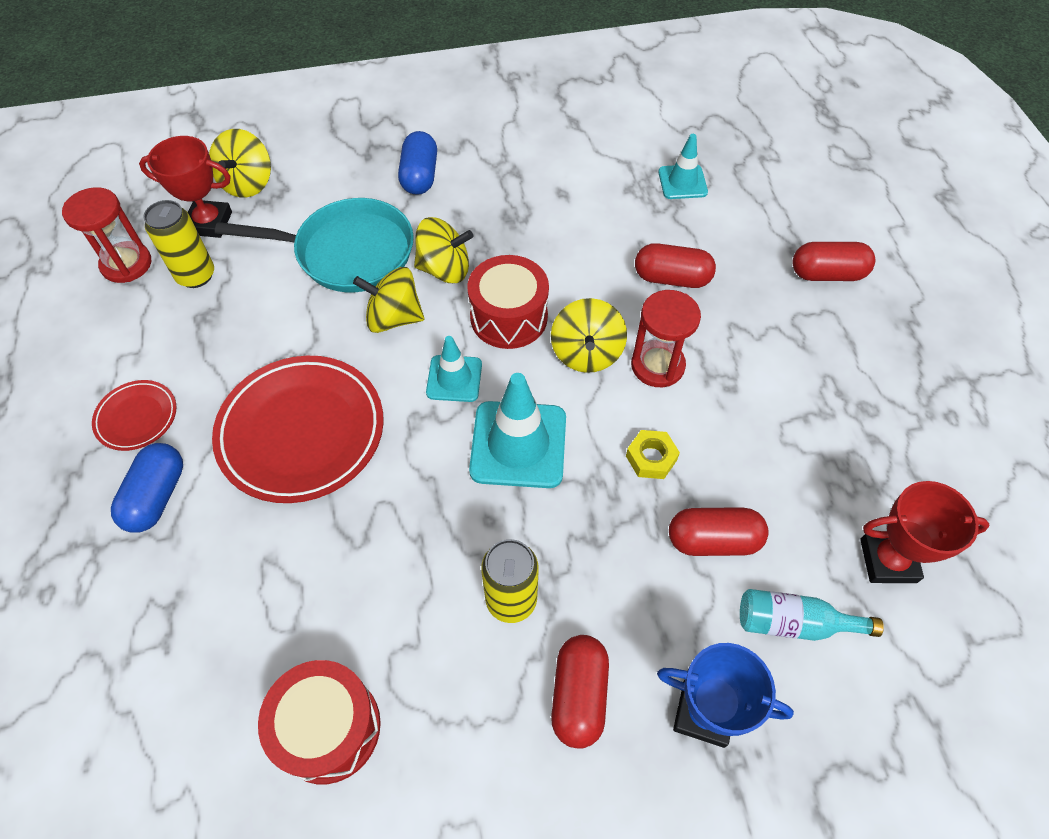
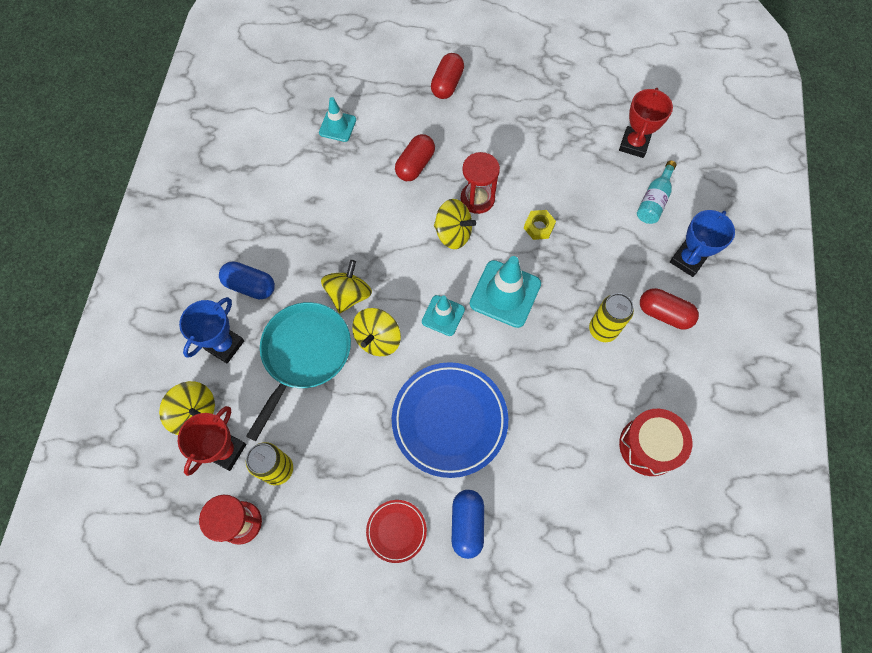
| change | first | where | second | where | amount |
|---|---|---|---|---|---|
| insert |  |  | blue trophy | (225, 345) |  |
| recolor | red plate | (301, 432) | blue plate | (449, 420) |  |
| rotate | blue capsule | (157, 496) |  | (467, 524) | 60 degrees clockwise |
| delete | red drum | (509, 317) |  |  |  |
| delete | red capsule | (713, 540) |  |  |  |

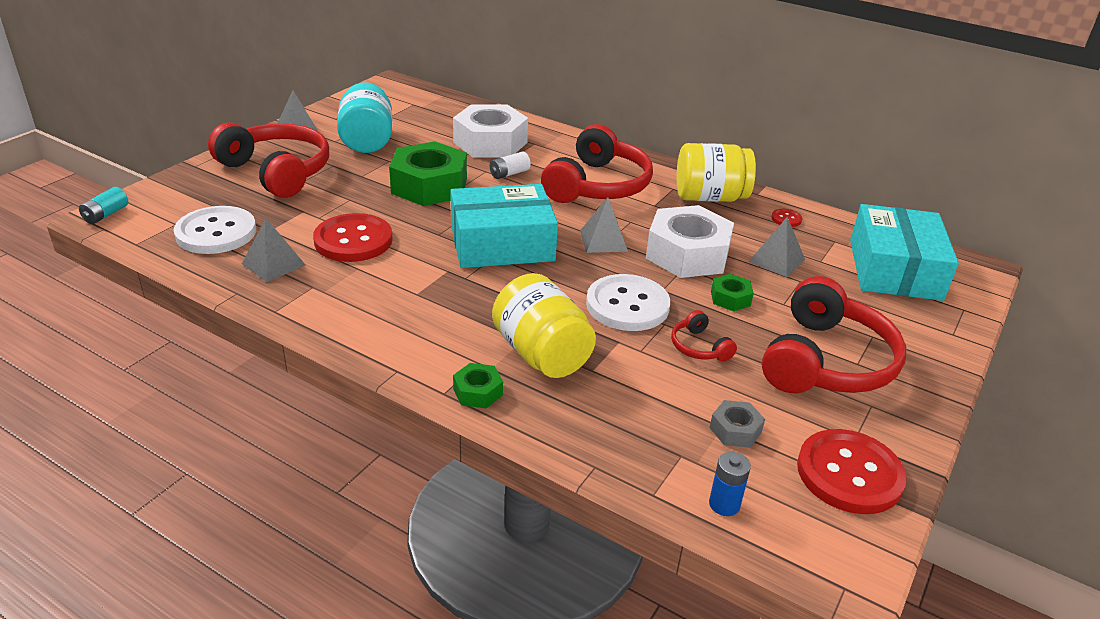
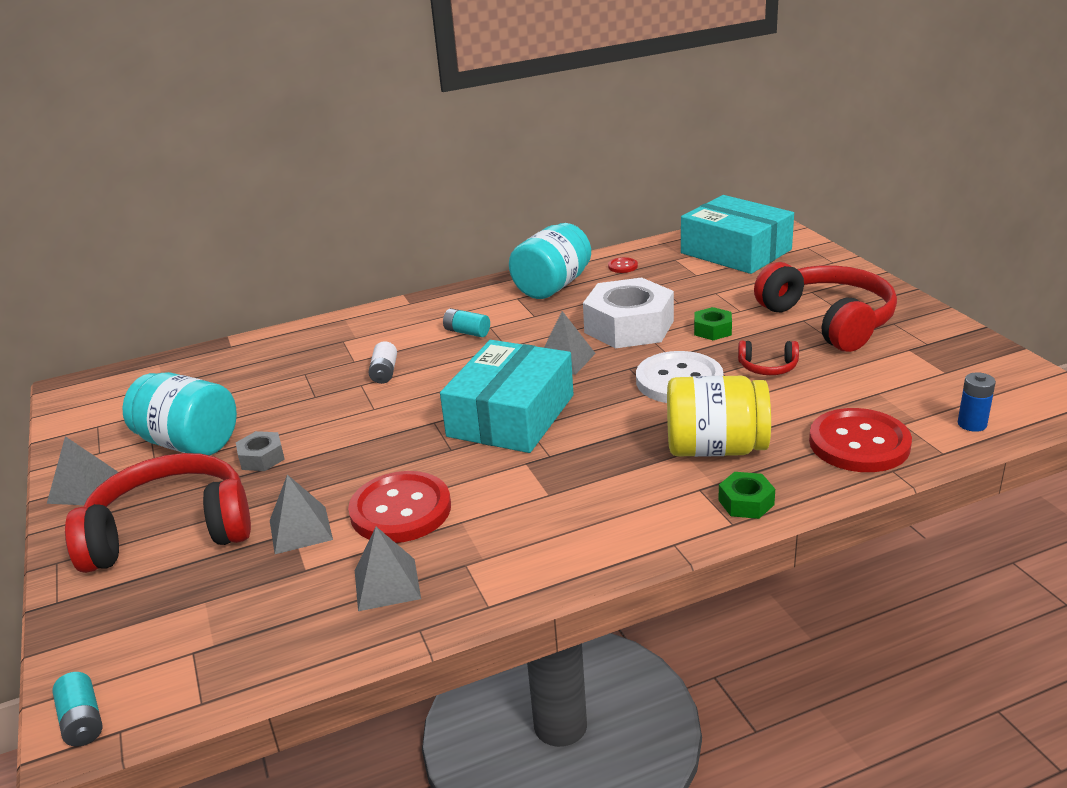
| change | first | where | second | where | amount |
|---|---|---|---|---|---|
| move | grey nut | (735, 430) |  | (262, 458) |  |
| move | grey pyramid | (777, 260) |  | (300, 529) |  |
| replace | red headphones | (597, 185) | turquoise battery | (467, 332) |  |
| recolor | yellow jar | (710, 197) | turquoise jar | (552, 286) |  |
| move | red button | (849, 474) |  | (859, 443) |  |
| delete | white button | (216, 233) |  |  |  |
| delete | green nut | (429, 186) |  |  |  |
| delete | white nut | (490, 142) |  |  |  |

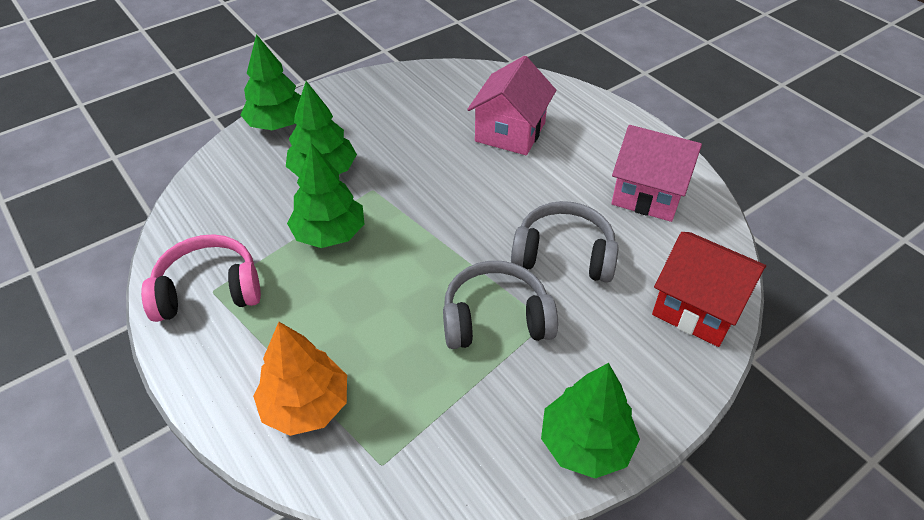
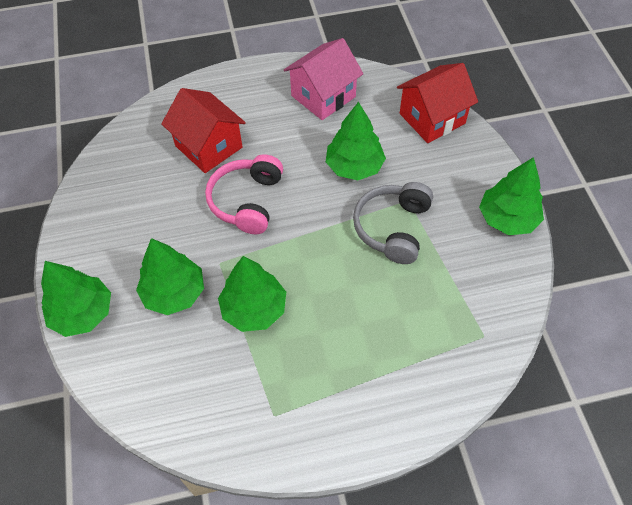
| change | first | where | second | where | amount |
|---|---|---|---|---|---|
| recolor | pink house | (510, 132) | red house | (208, 146) |  |
| move | pink headphones | (208, 290) |  | (247, 201) |  |
| replace | grey headphones | (564, 254) | green tree | (354, 166) |  |
| delete | orange tree | (306, 405) |  |  |  |

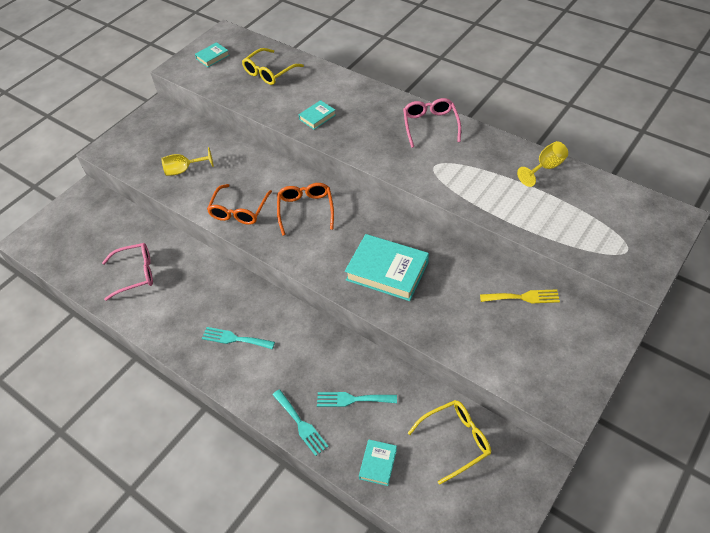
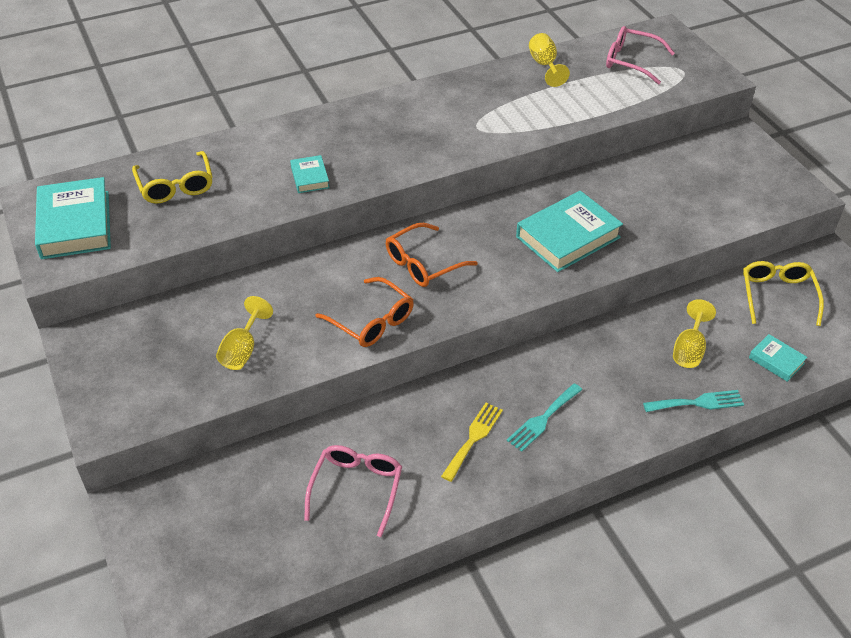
| change | first | where | second | where | amount |
|---|---|---|---|---|---|
| resize | turquoise book | (212, 57) |  | (75, 224) | x2.01 |
| rotate | orange glasses | (306, 210) |  | (423, 264) | 60 degrees counterclockwise |
| move | yellow fork | (523, 297) |  | (473, 438) |  |
| move | pink glasses | (430, 125) |  | (631, 61) |  |
| replace | turquoise fork | (352, 399) | yellow goblet | (689, 349) |  |

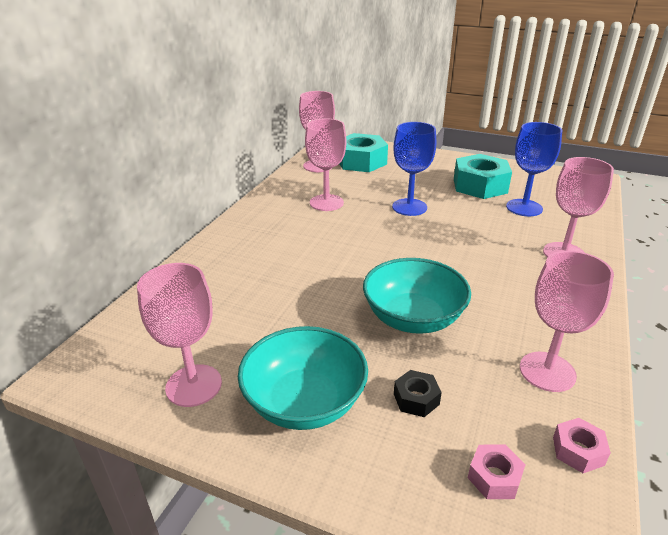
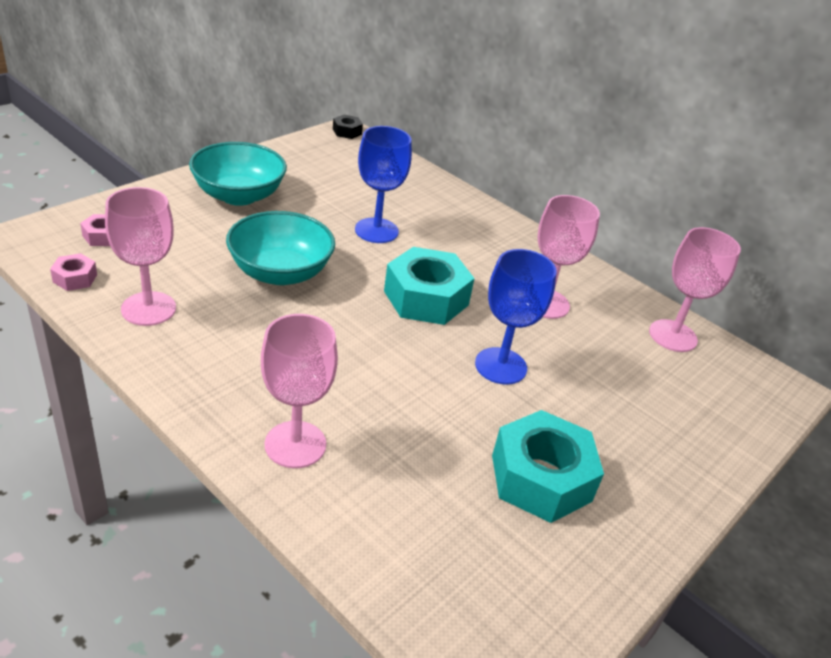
| change | first | where | second | where | amount |
|---|---|---|---|---|---|
| move | black nut | (416, 399) |  | (347, 132) |  |
| move | blue goblet | (524, 208) |  | (376, 230) |  |
| move | turquoise nut | (361, 161) |  | (426, 298) |  |
| delete | pink goblet | (194, 385) |  |  |  |

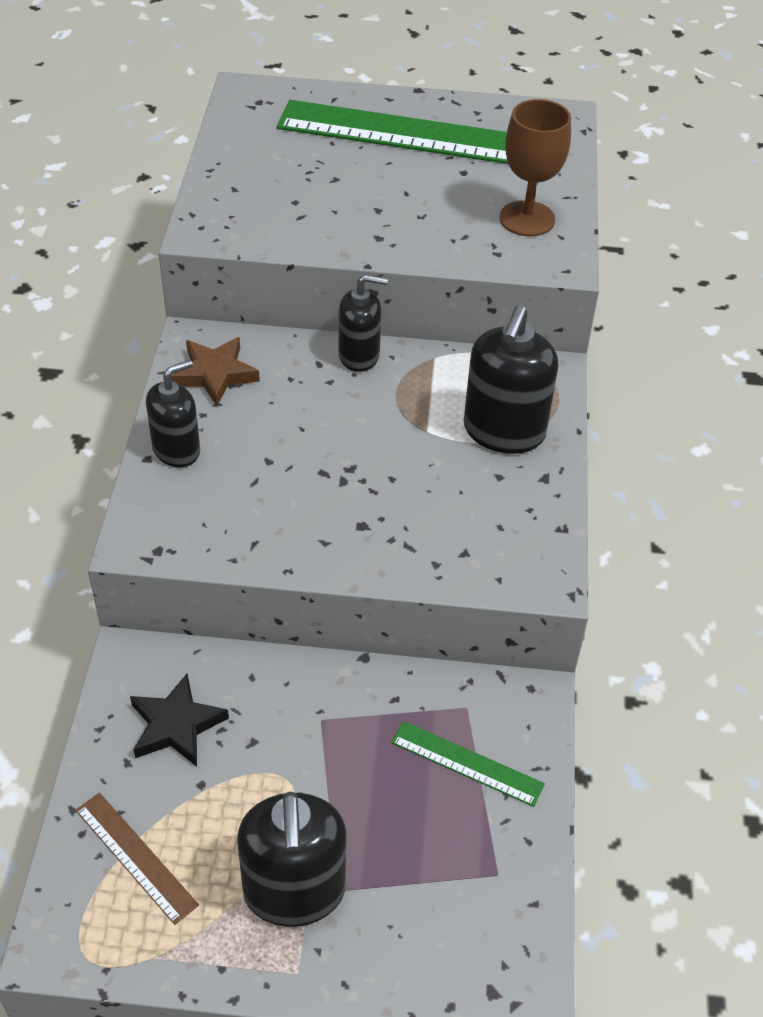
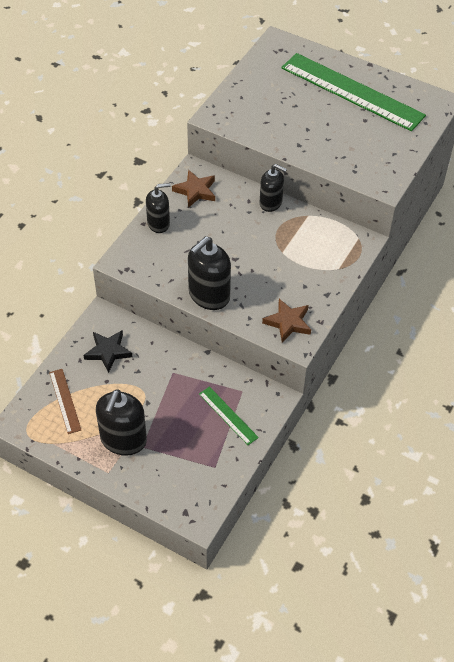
| change | first | where | second | where | amount |
|---|---|---|---|---|---|
| move | black soap dispenser | (504, 431) |  | (209, 295) |  |
| insert |  |  | brown star | (288, 322) |  |
| delete | brown goblet | (527, 219) |  |  |  |

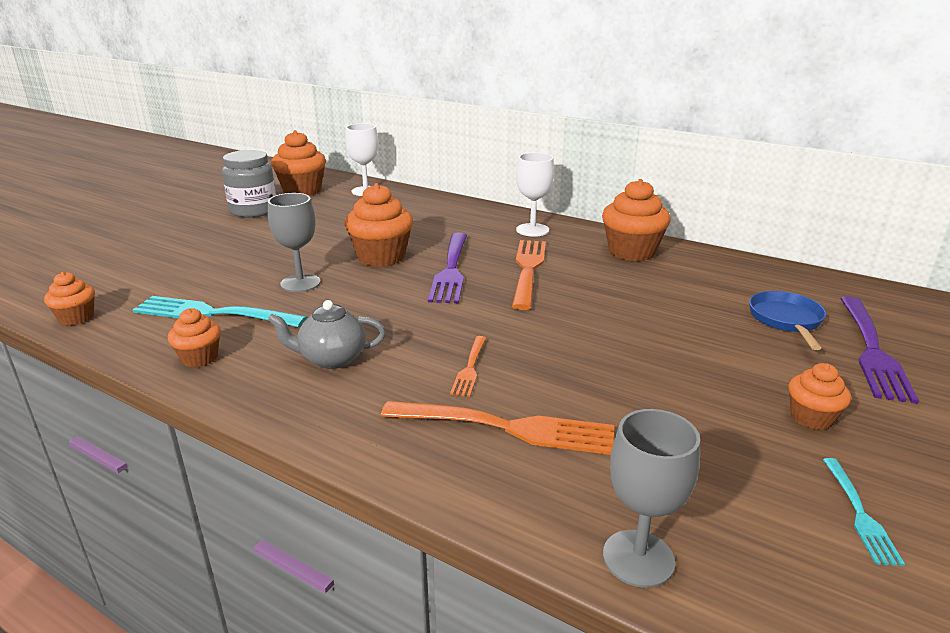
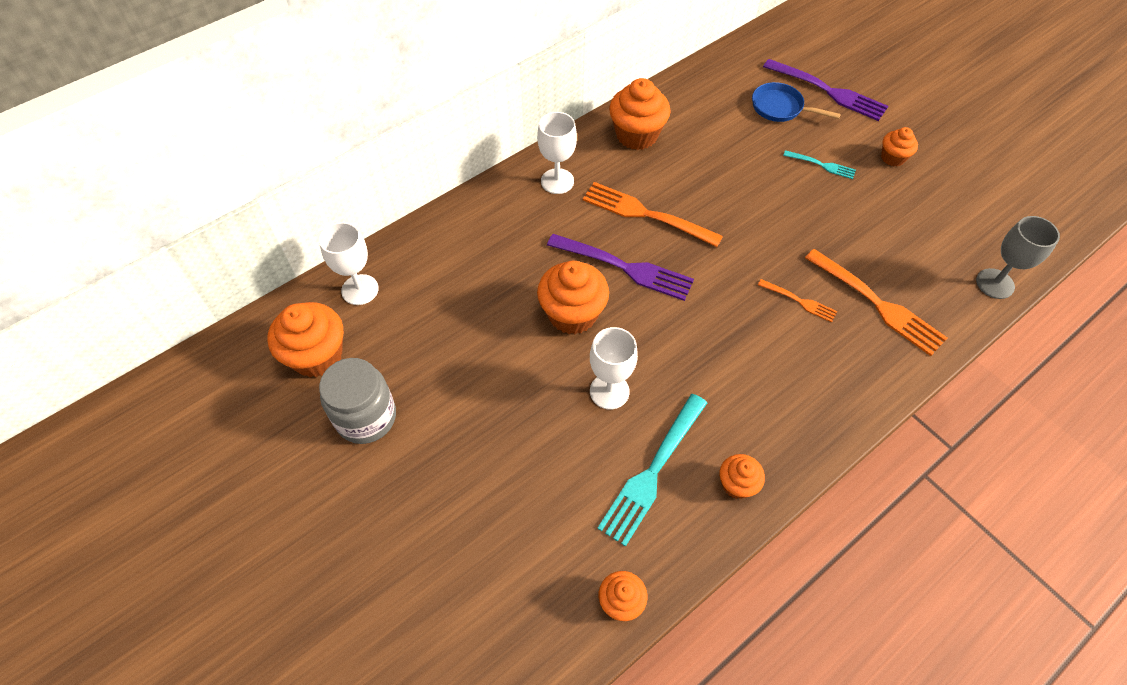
| change | first | where | second | where | amount |
|---|---|---|---|---|---|
| recolor | grey goblet | (300, 283) | white goblet | (609, 391) |  |
| move | turquoise fork | (859, 513) |  | (821, 165) |  |
| rotate | orange fork | (505, 427) |  | (876, 303) | 105 degrees clockwise |
| delete | grey teapot | (331, 359) |  |  |  |

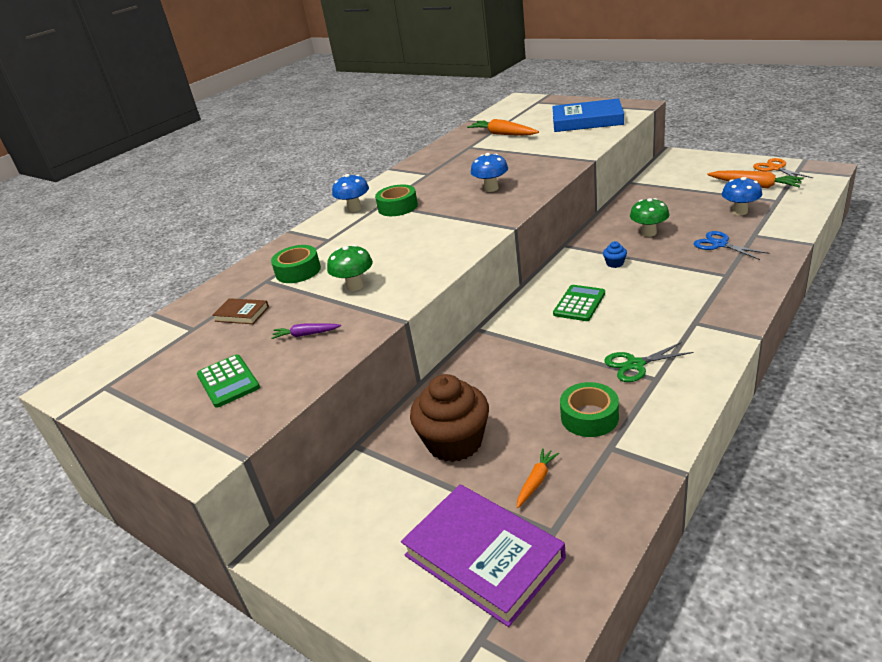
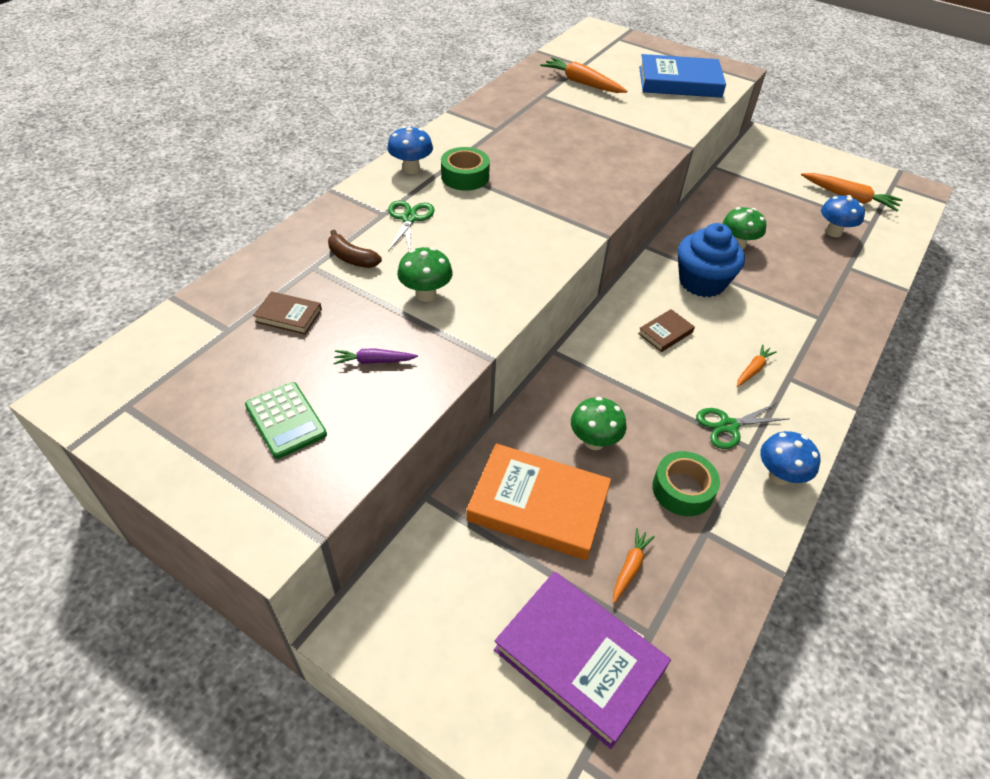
| change | first | where | second | where | amount |
|---|---|---|---|---|---|
| replace | green tape | (298, 271) | brown banana | (352, 258) |  |
| insert |  |  | green scissors | (409, 219) |  |
| replace | brown cupcake | (454, 442) | orange book | (538, 505) |  |
| insert |  |  | green mushroom | (594, 441) |  |
| replace | green calculator | (579, 304) | brown book | (665, 333) |  |
| resize | blue cupcake | (615, 263) |  | (702, 282) | x2.49 |
| insert |  |  | orange carrot | (753, 370) |  |
| move | blue mushroom | (491, 188) |  | (779, 476) |  |
| delete | blue scissors | (719, 244) |  |  |  |
| delete | orange scissors | (775, 168) |  |  |  |

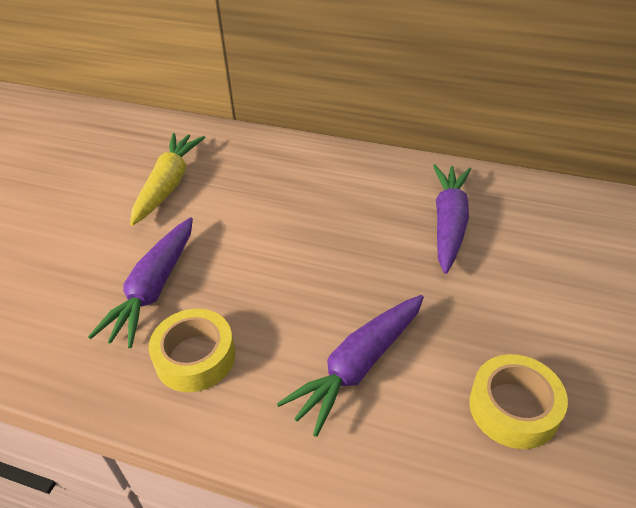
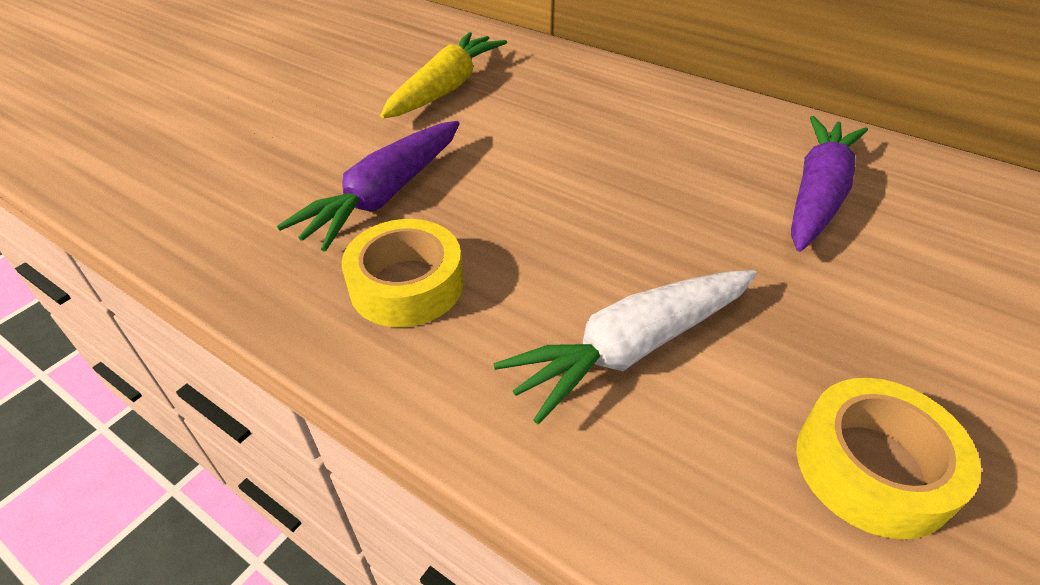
| change | first | where | second | where | amount |
|---|---|---|---|---|---|
| recolor | purple carrot | (358, 366) | white carrot | (632, 348) |  |

